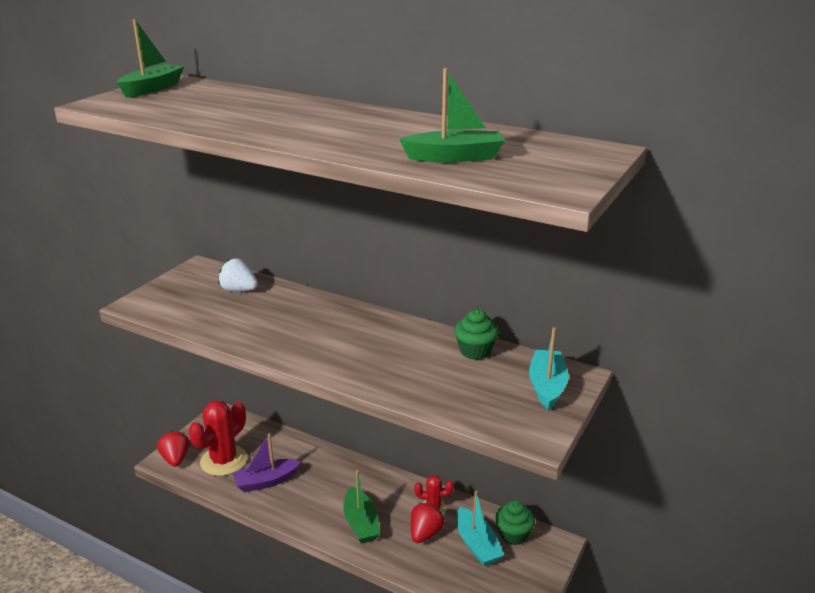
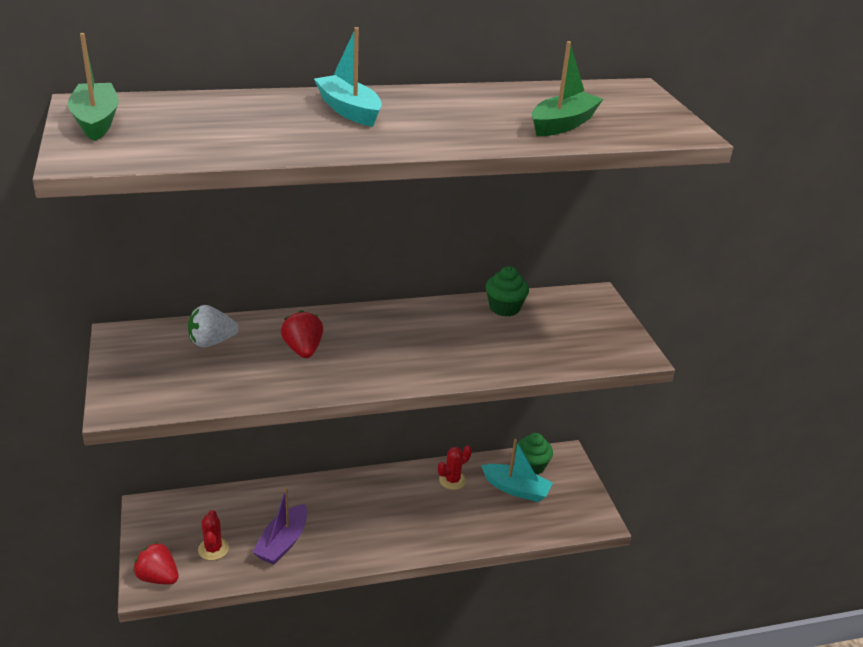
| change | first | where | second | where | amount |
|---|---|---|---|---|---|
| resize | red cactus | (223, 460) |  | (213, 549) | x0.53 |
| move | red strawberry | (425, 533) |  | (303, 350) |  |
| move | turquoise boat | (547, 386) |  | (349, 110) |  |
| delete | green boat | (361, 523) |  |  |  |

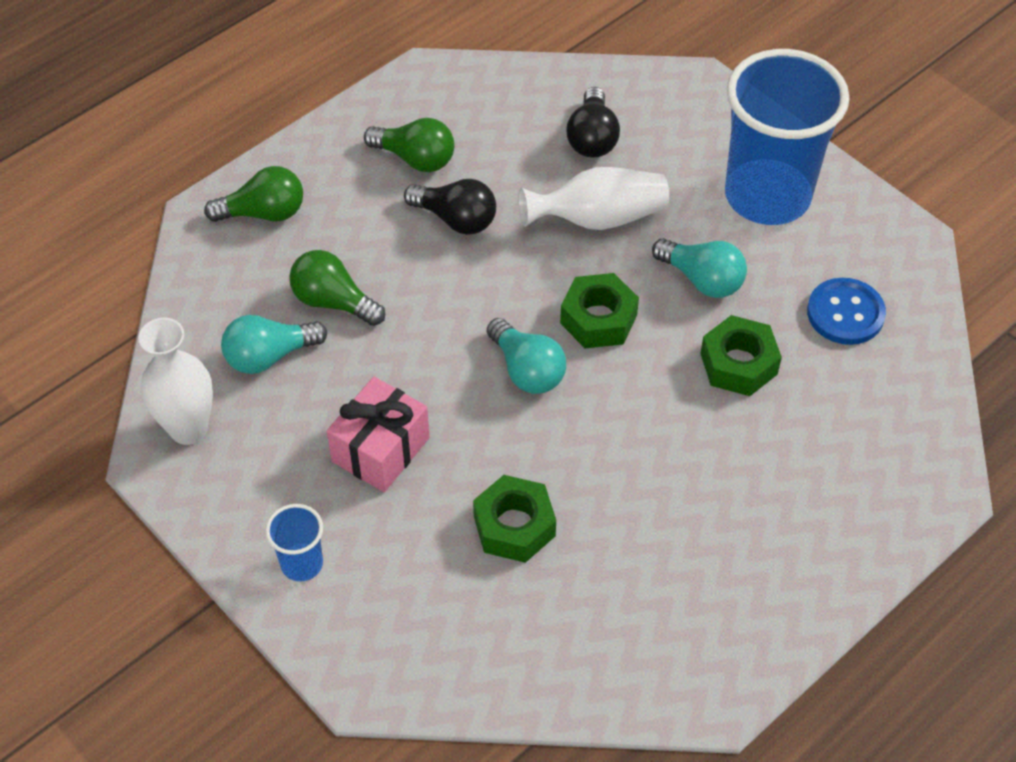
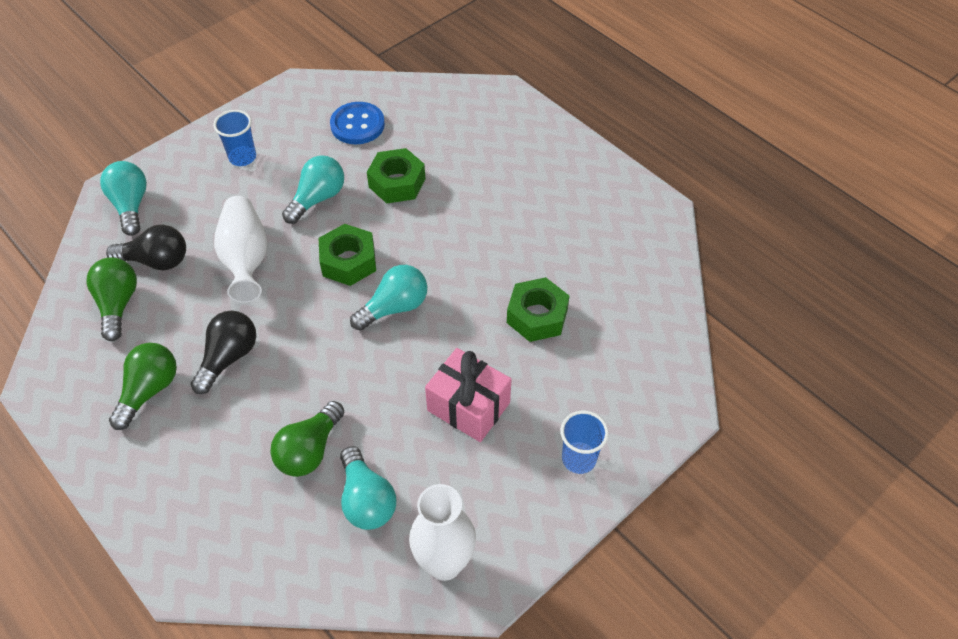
| change | first | where | second | where | amount |
|---|---|---|---|---|---|
| move | green light bulb | (263, 213) |  | (118, 304) |  |
| insert |  |  | turquoise light bulb | (131, 205) |  |
| resize | blue cup | (767, 196) |  | (242, 157) | x0.42 |

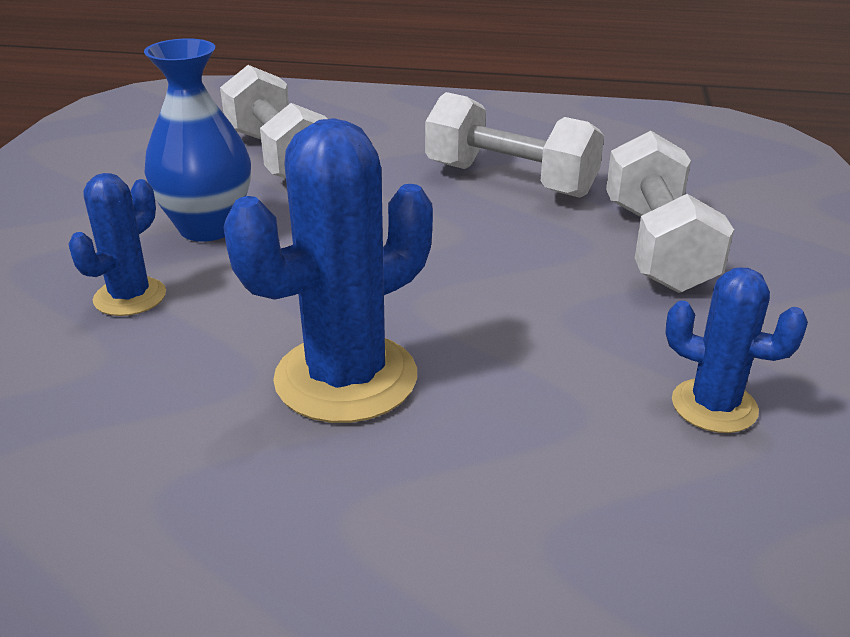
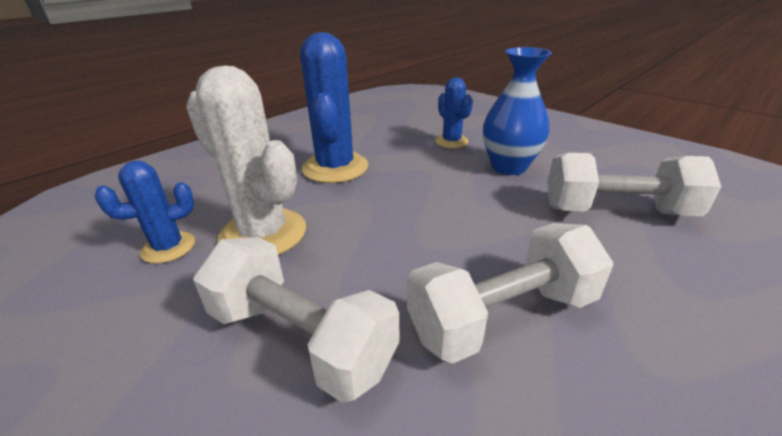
| change | first | where | second | where | amount |
|---|---|---|---|---|---|
| insert |  |  | white cactus | (263, 234) |  |

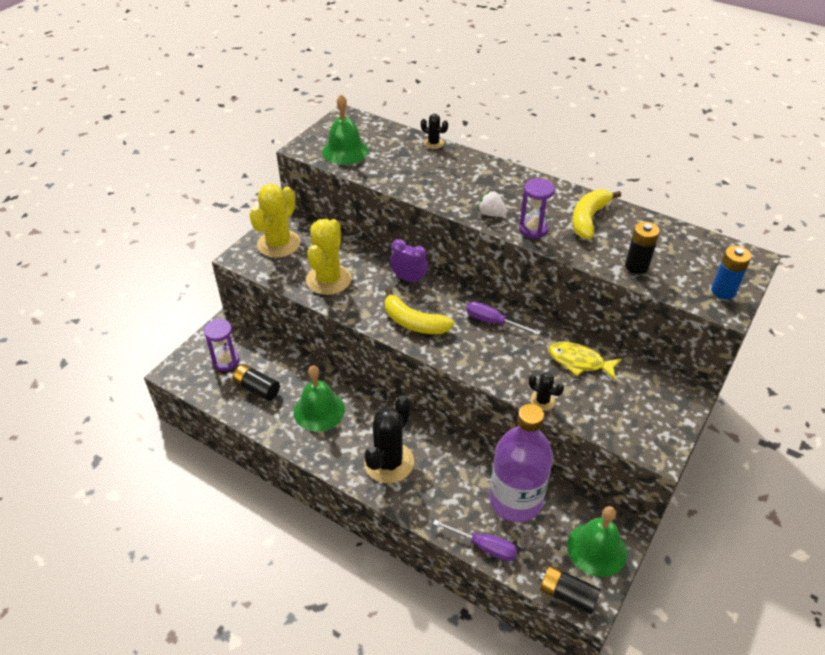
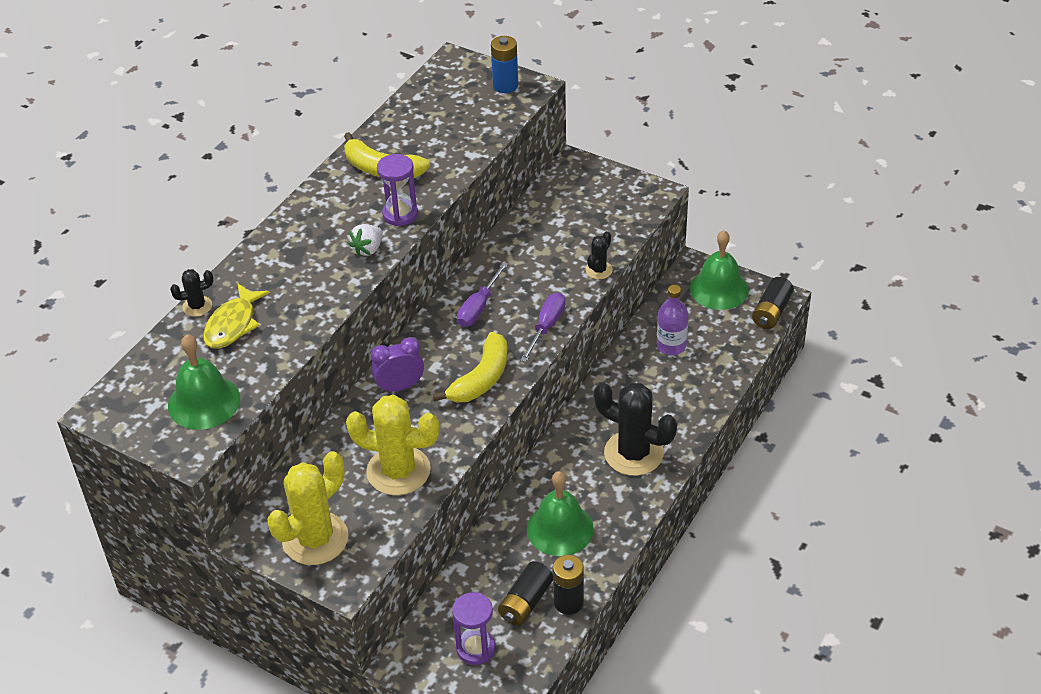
| change | first | where | second | where | amount |
|---|---|---|---|---|---|
| rotate | black cactus | (433, 143) |  | (197, 306) | 45 degrees clockwise |
| move | yellow fish | (579, 362) |  | (233, 324) |  |
| rotate | yellow cactus | (279, 244) |  | (315, 539) | 75 degrees counterclockwise |
| rotate | purple clock | (409, 279) |  | (400, 387) | 45 degrees clockwise |
| move | purple screwdriver | (484, 546) |  | (546, 327) |  |
| move | black battery | (636, 266) |  | (568, 602) |  |
| resize | purple bottle | (515, 500) |  | (671, 346) | x0.52 |

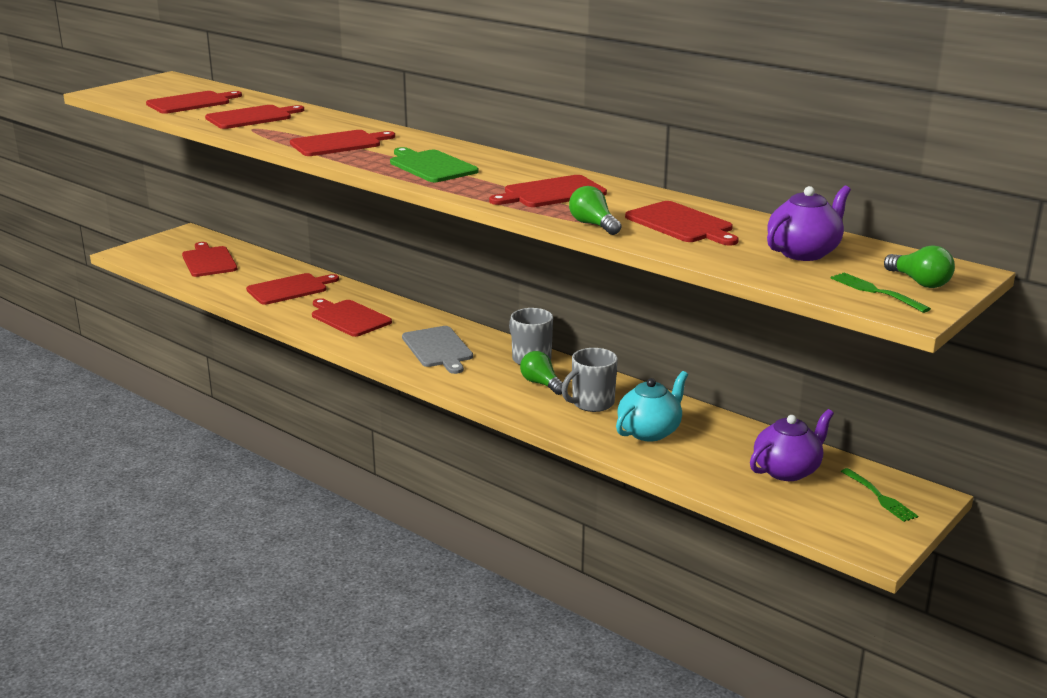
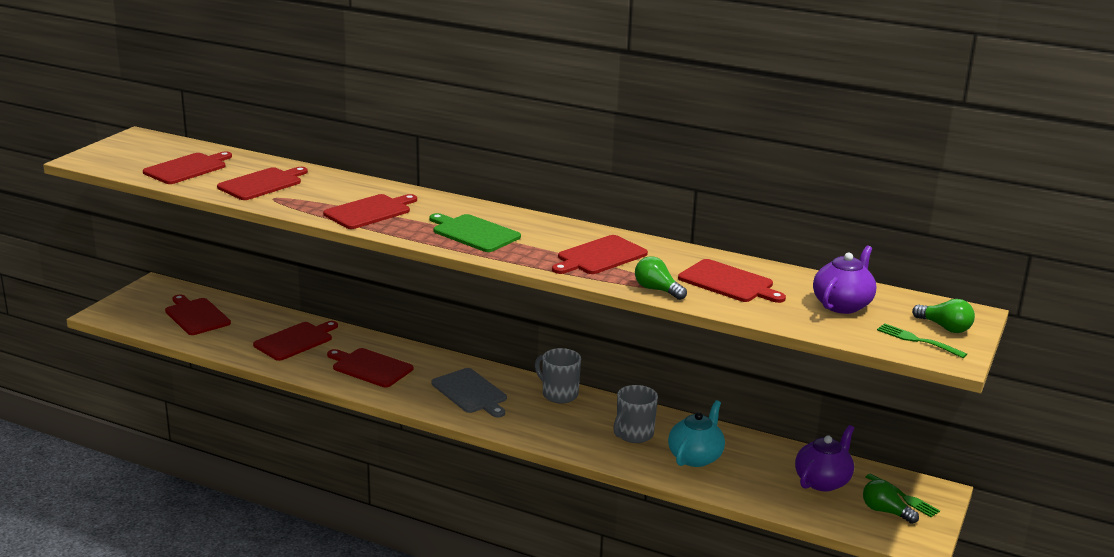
| change | first | where | second | where | amount |
|---|---|---|---|---|---|
| move | green light bulb | (541, 384) |  | (885, 511) |  |

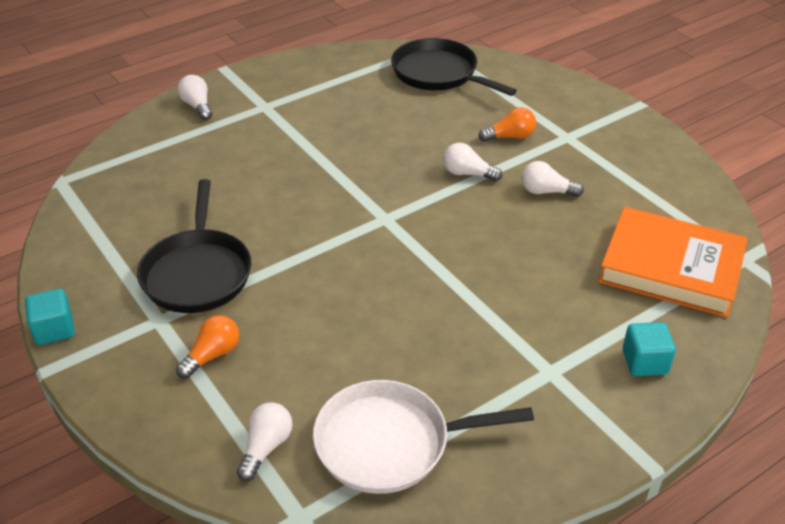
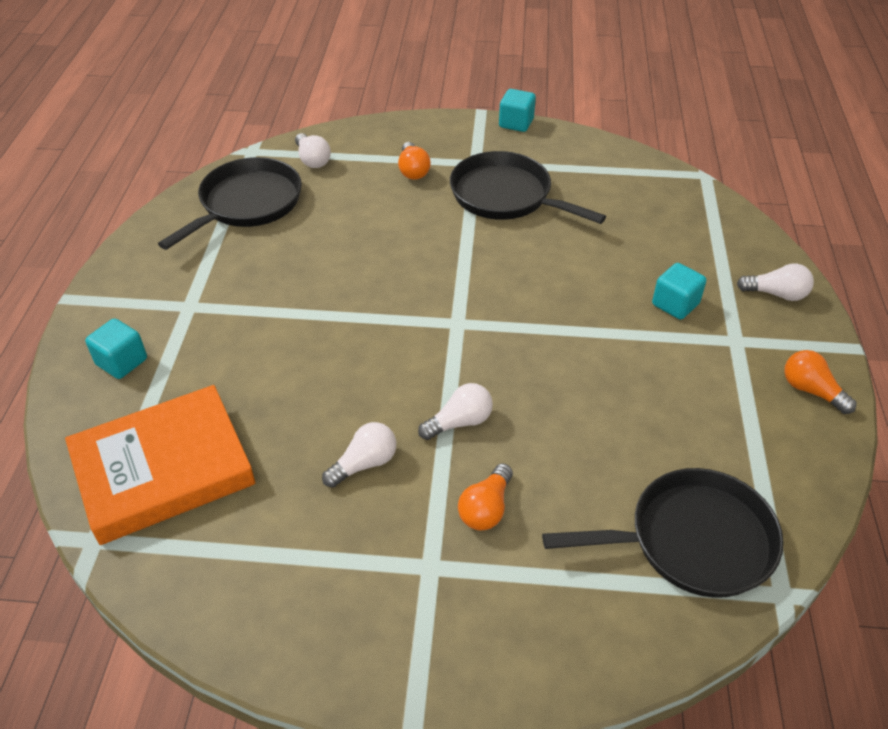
| change | first | where | second | where | amount |
|---|---|---|---|---|---|
| recolor | white pan | (390, 443) | black pan | (247, 204) |  |
| insert |  |  | turquoise cube | (675, 304) |  |
| insert |  |  | orange light bulb | (811, 391) |  |

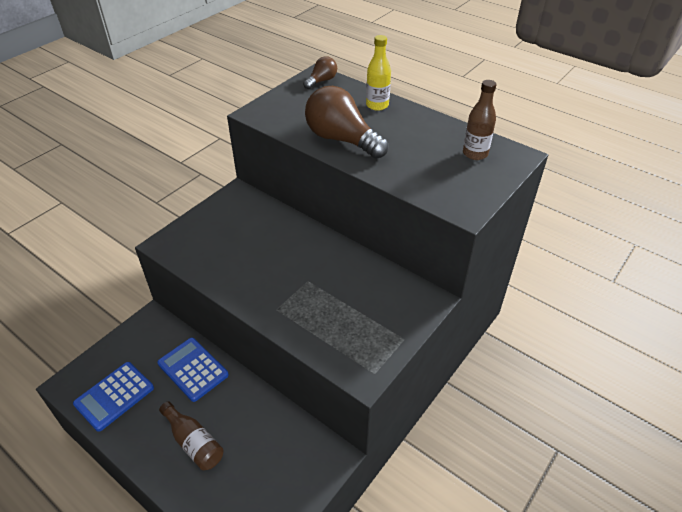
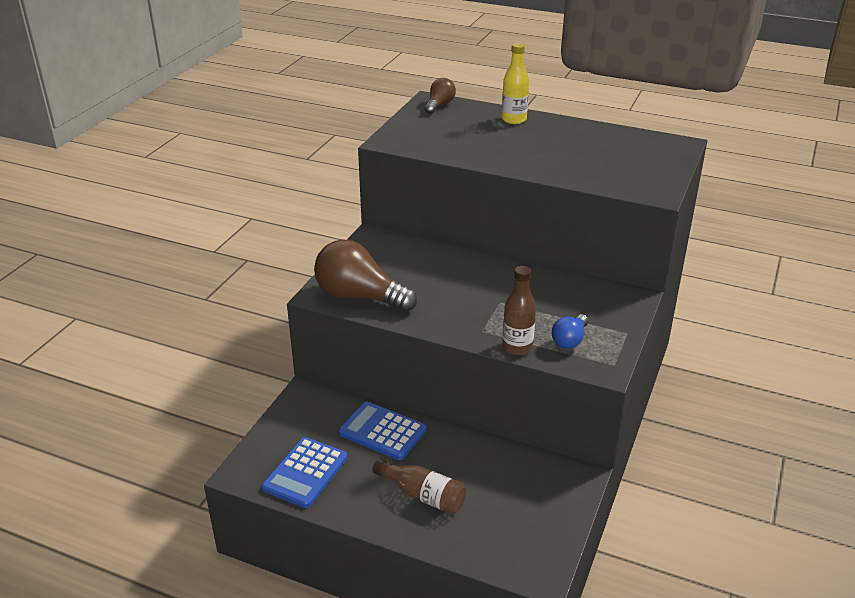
| change | first | where | second | where | amount |
|---|---|---|---|---|---|
| move | brown light bulb | (341, 139) |  | (359, 297) |  |
| move | brown bottle | (475, 154) |  | (517, 347) |  |
| insert |  |  | blue light bulb | (569, 340) |  |

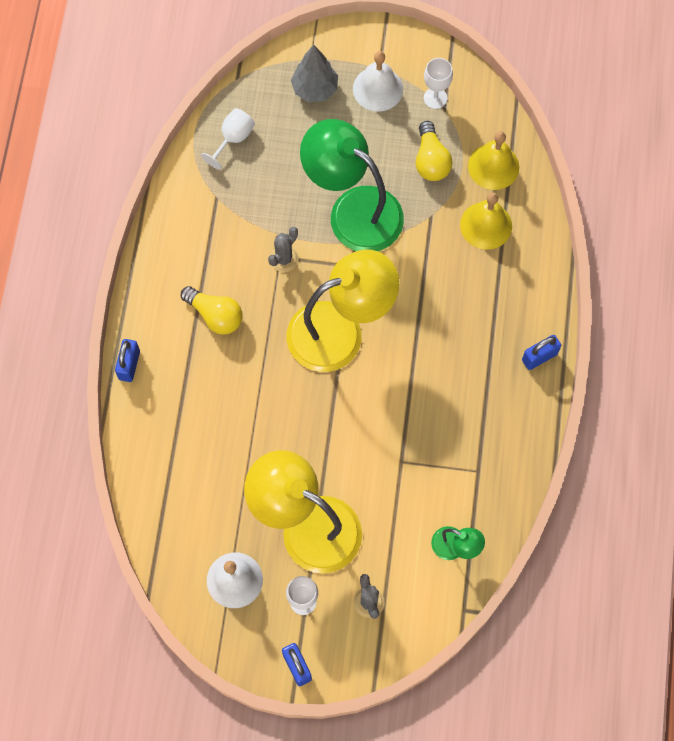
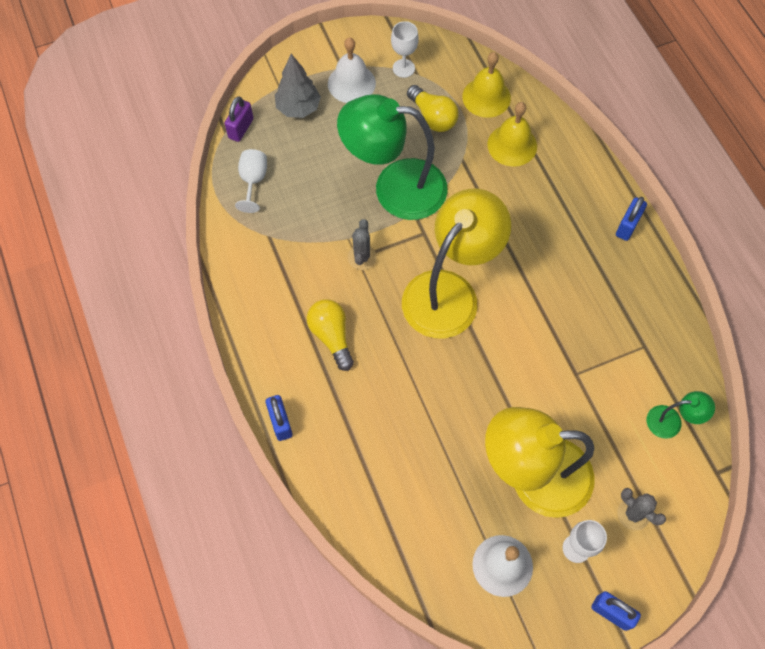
| change | first | where | second | where | amount |
|---|---|---|---|---|---|
| insert |  |  | purple padlock | (241, 128) |  |
| rotate | yellow light bulb | (215, 315) |  | (331, 336) | 120 degrees counterclockwise |

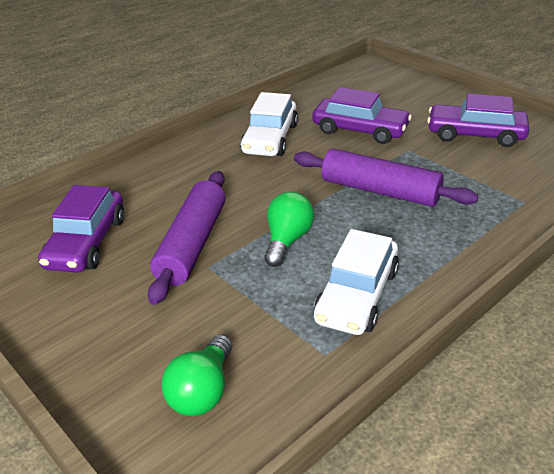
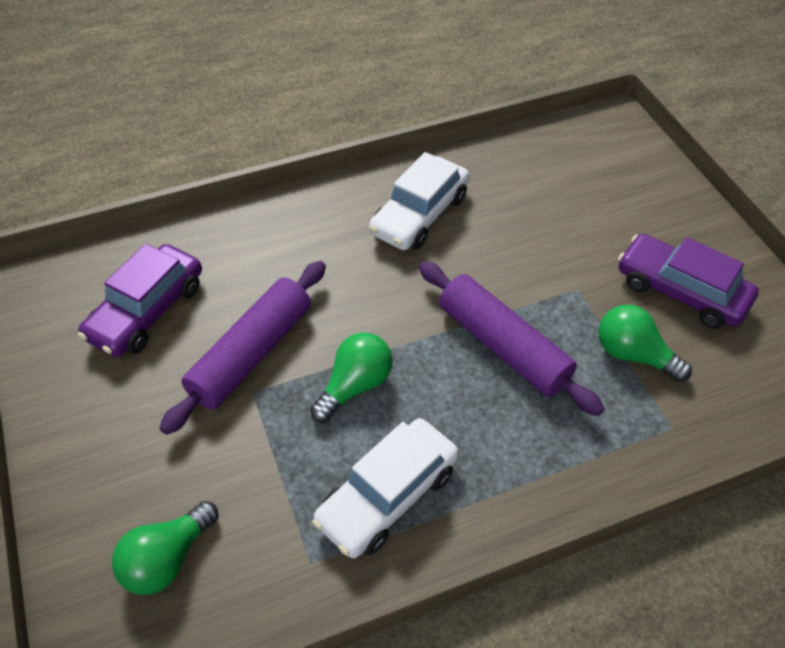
| change | first | where | second | where | amount |
|---|---|---|---|---|---|
| insert |  |  | green light bulb | (633, 355) |  |
| delete | purple car | (360, 130) |  |  |  |

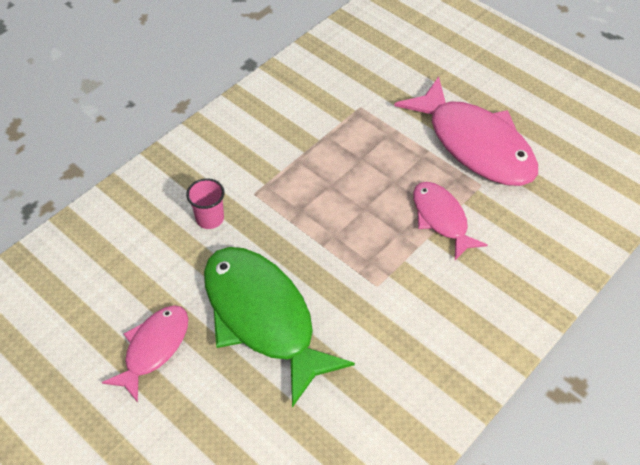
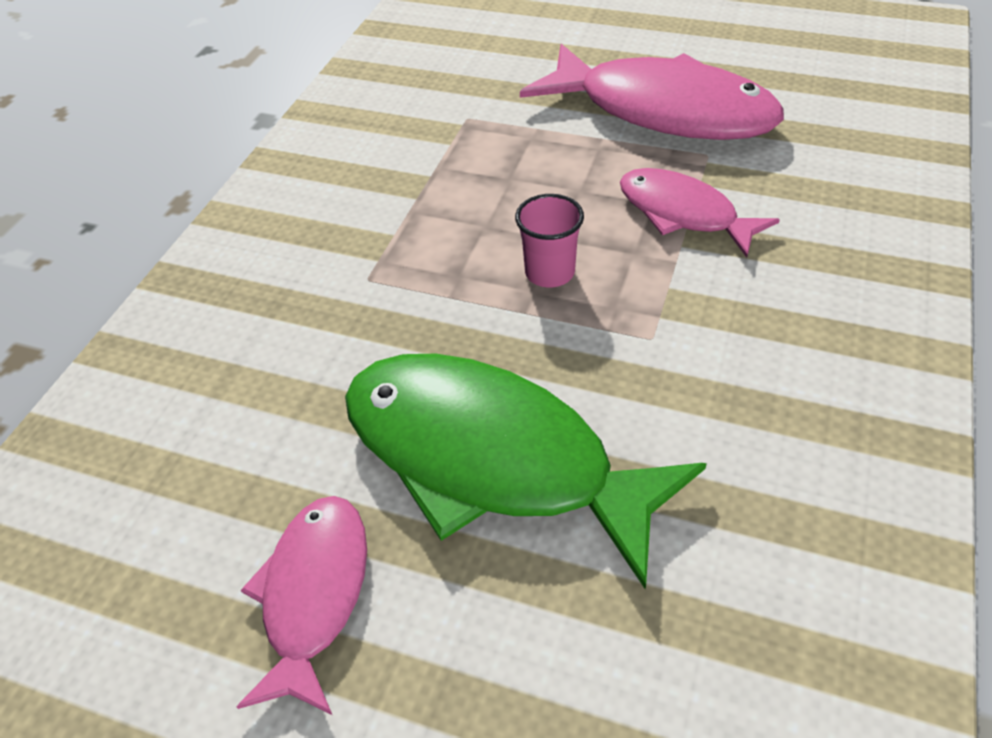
| change | first | where | second | where | amount |
|---|---|---|---|---|---|
| move | pink cup | (210, 218) |  | (549, 272) |  |

